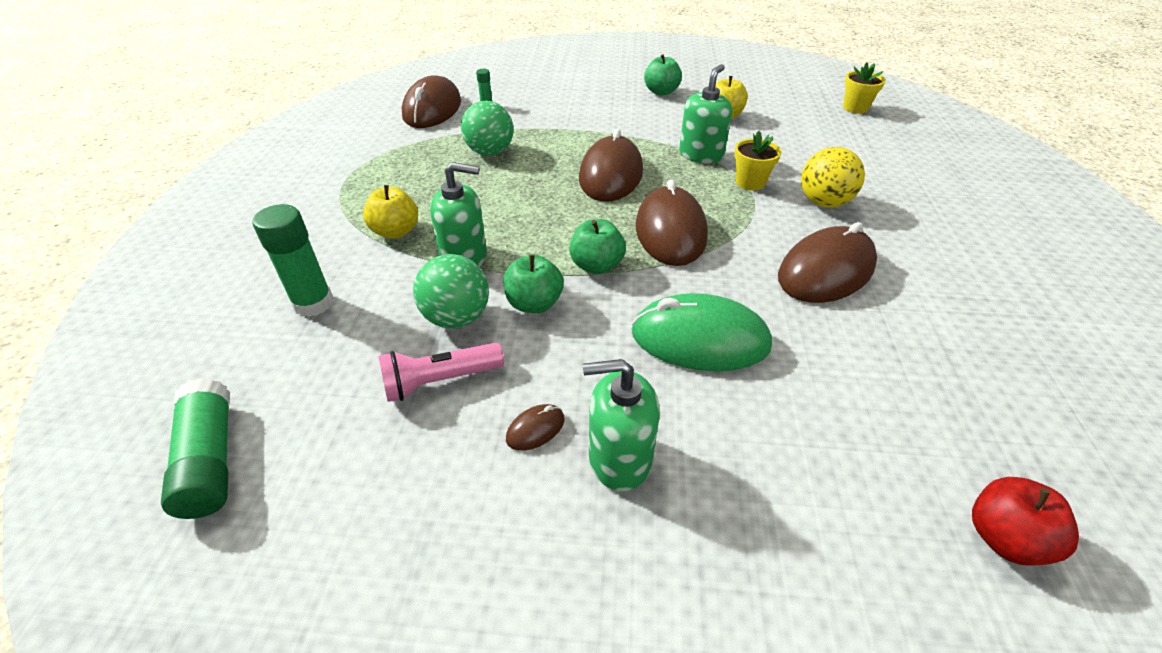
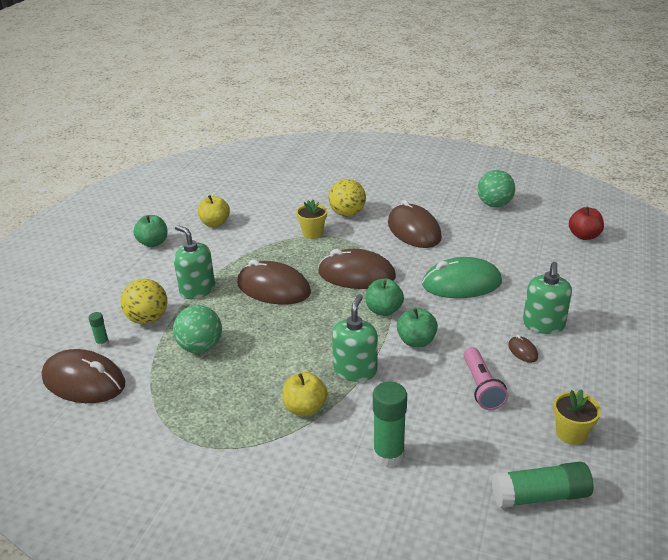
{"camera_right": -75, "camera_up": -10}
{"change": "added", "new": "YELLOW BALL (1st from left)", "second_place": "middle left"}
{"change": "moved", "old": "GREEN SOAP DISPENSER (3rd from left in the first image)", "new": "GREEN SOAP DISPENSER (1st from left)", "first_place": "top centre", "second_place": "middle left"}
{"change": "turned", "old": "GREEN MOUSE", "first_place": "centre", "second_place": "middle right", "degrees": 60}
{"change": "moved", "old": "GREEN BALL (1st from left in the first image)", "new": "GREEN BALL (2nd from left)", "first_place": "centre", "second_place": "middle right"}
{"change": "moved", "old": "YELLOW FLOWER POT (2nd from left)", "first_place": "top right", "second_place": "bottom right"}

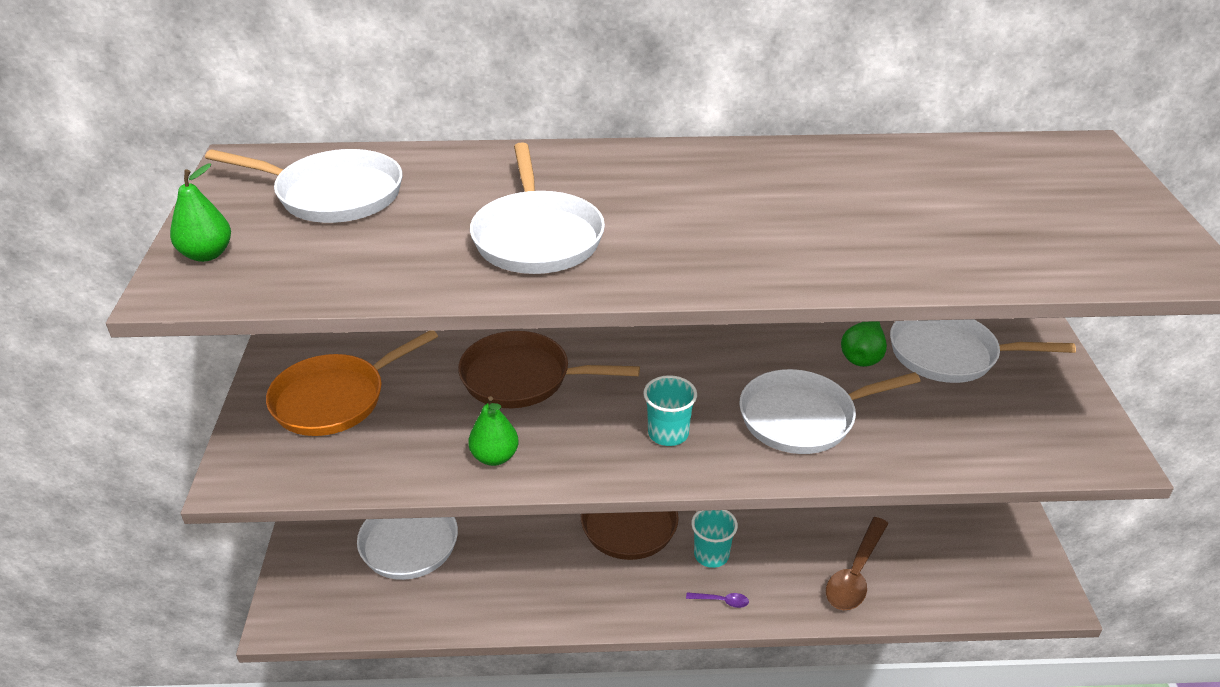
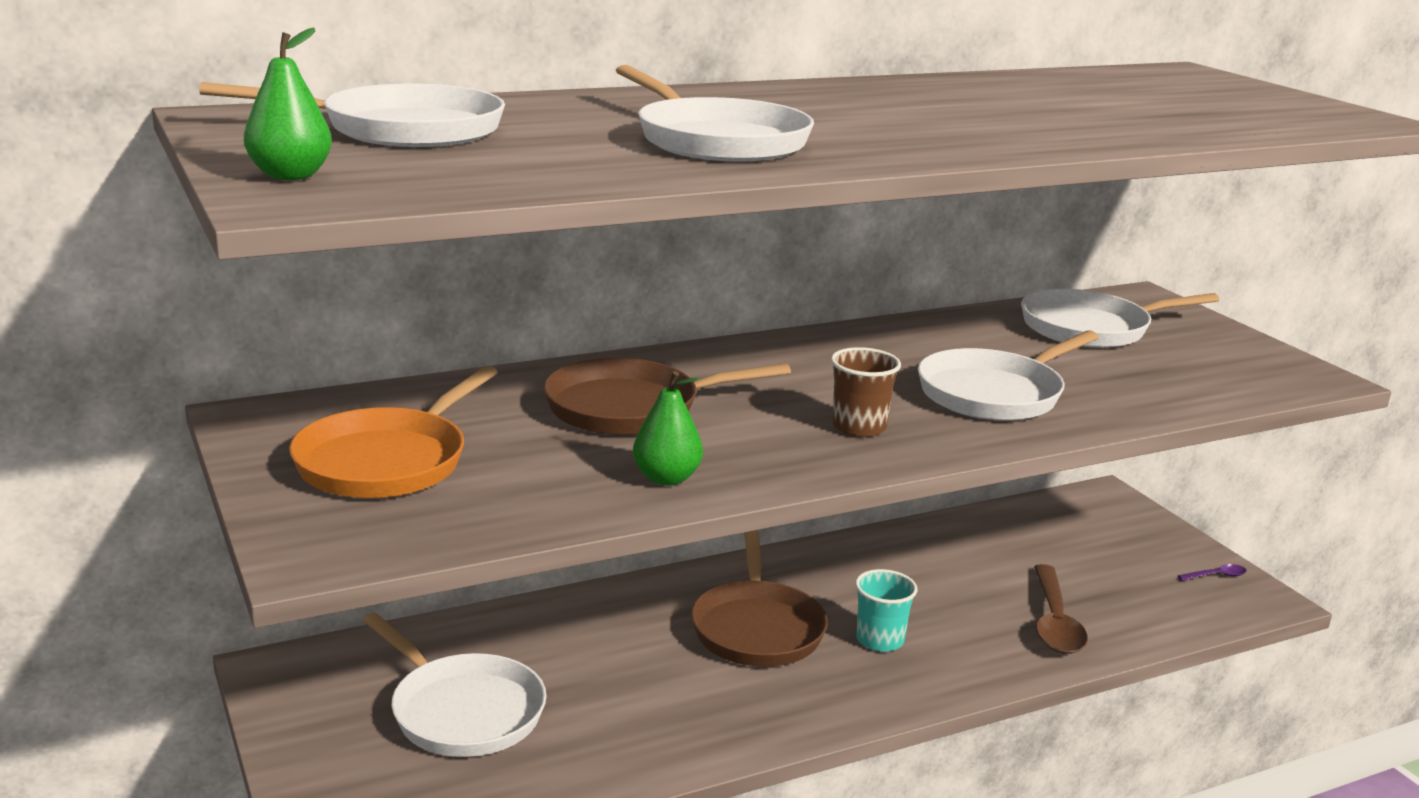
{"camera_right": -25, "camera_up": -15}
{"change": "recoloured", "old": "TURQUOISE CUP (1st from left)", "new": "BROWN CUP", "first_place": "centre", "second_place": "centre"}
{"change": "moved", "old": "PURPLE SPOON", "first_place": "bottom centre", "second_place": "bottom right"}
{"change": "removed", "old": "GREEN PEAR (3rd from left)", "first_place": "middle right"}

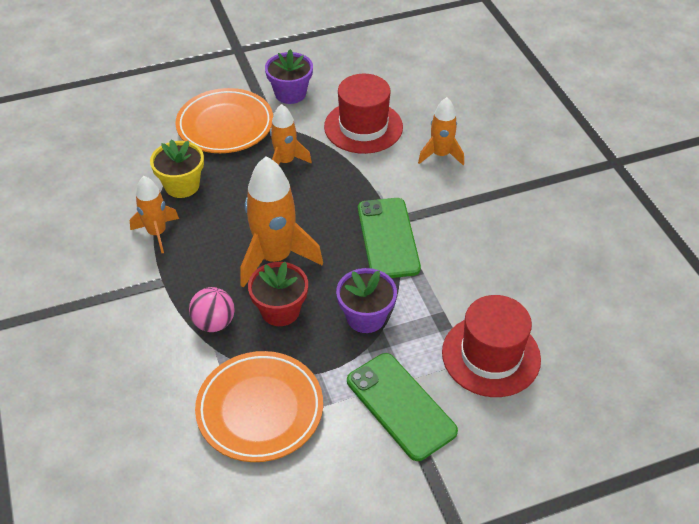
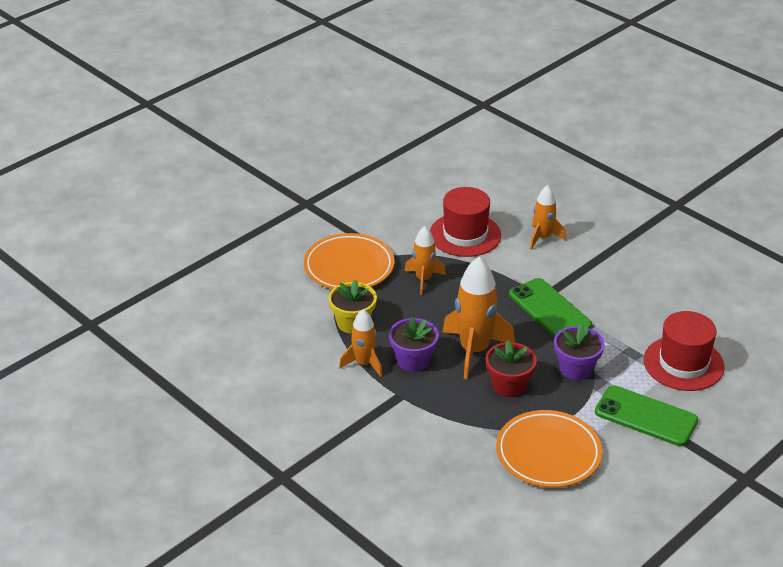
{"camera_right": -25, "camera_up": -10}
{"change": "moved", "old": "PURPLE FLOWER POT (1st from left)", "first_place": "top centre", "second_place": "centre"}
{"change": "removed", "old": "PINK BALL", "first_place": "middle left"}

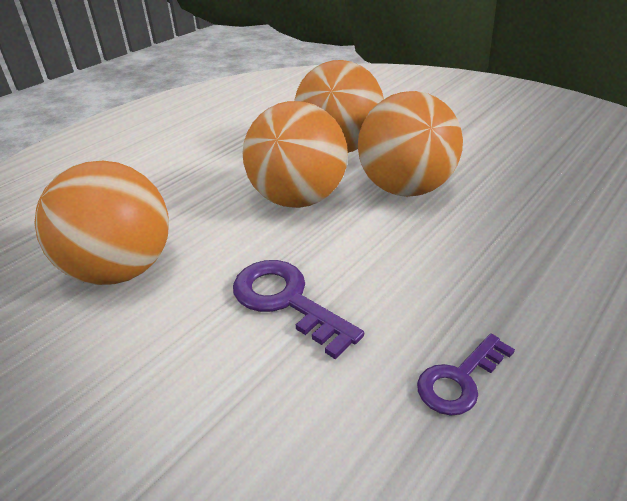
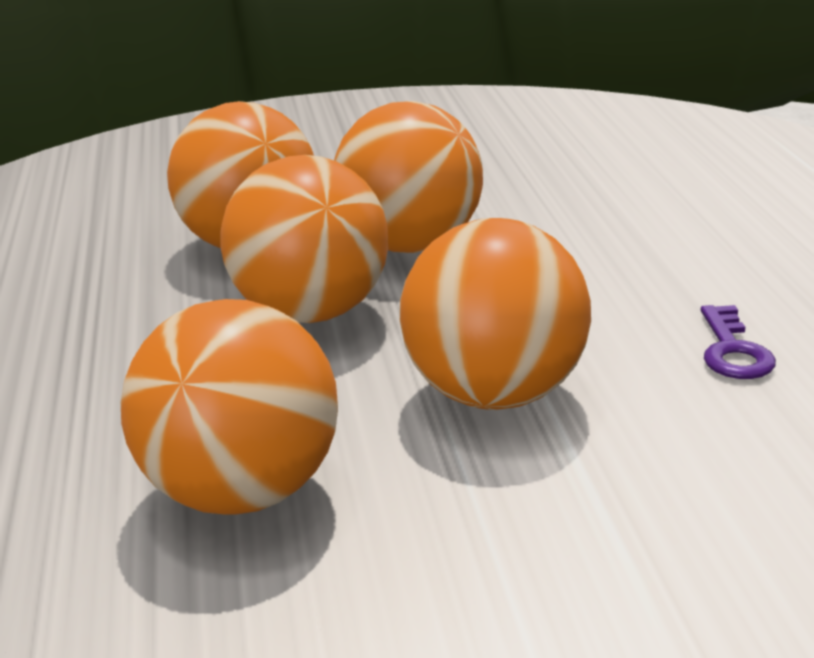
{"camera_right": -50, "camera_up": -10}
{"change": "replaced", "old": "PURPLE KEY (1st from left)", "new": "ORANGE BALL (5th from left)", "first_place": "centre", "second_place": "centre"}

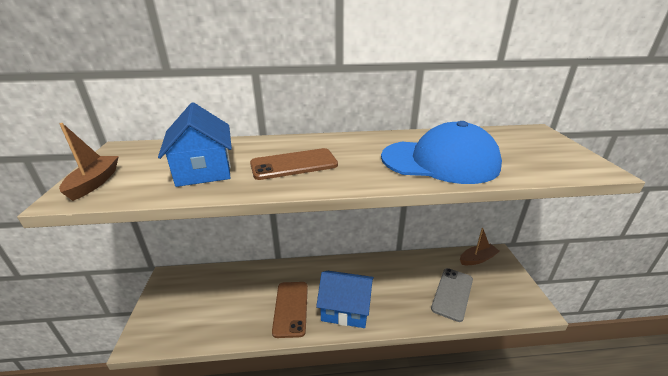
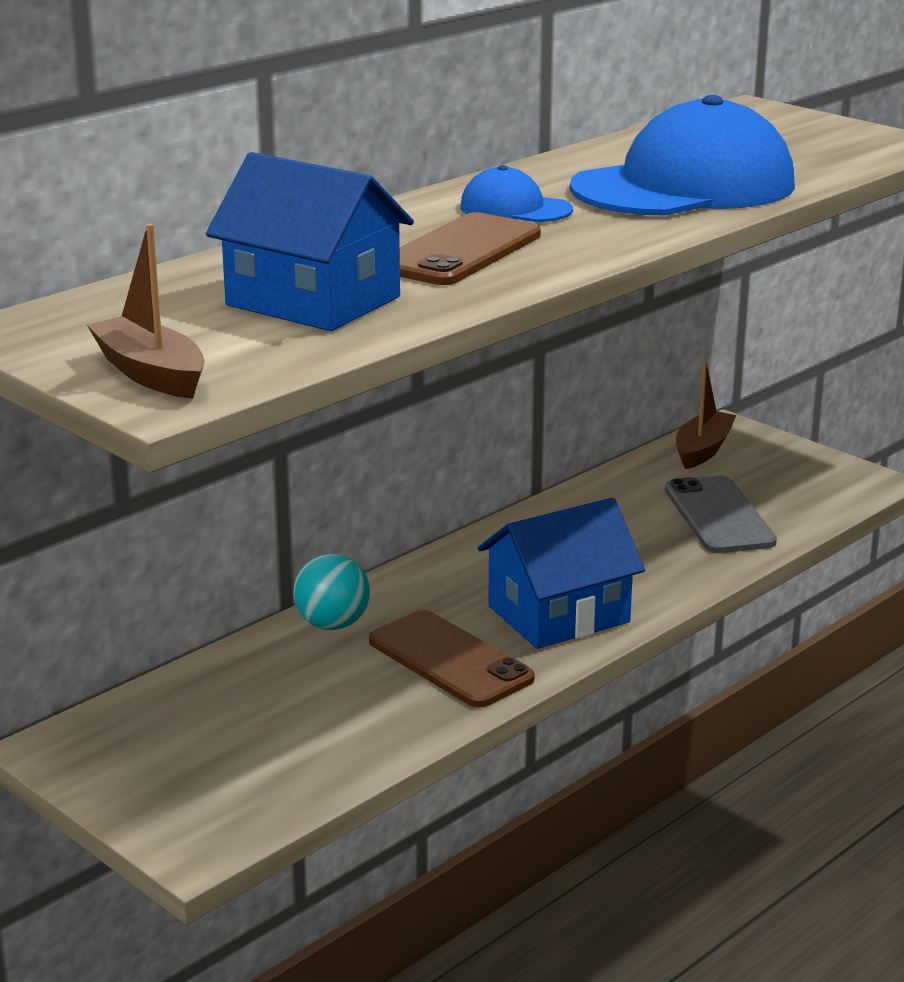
{"camera_right": -40, "camera_up": -5}
{"change": "added", "new": "TURQUOISE BALL", "second_place": "centre"}
{"change": "added", "new": "BLUE CAP (1st from left)", "second_place": "top centre"}

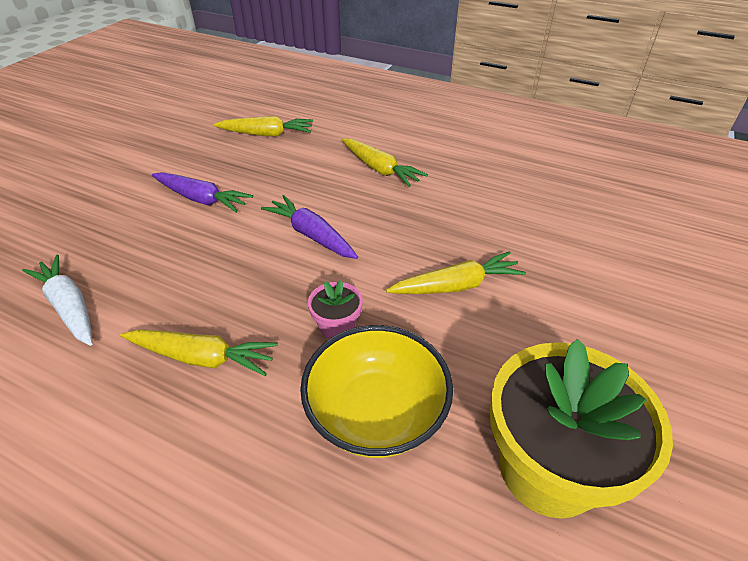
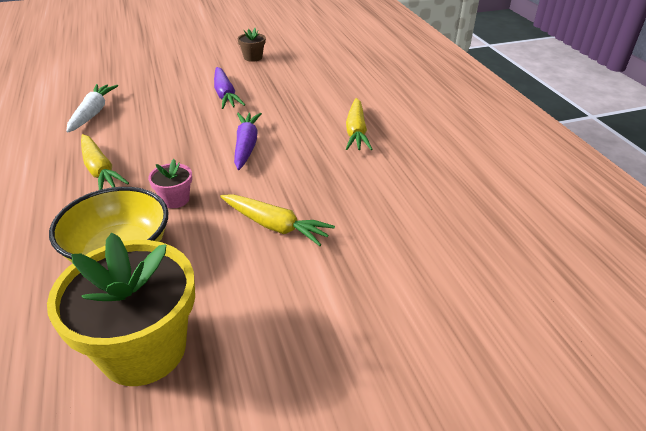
{"camera_right": 45, "camera_up": -5}
{"change": "added", "new": "BROWN FLOWER POT", "second_place": "top centre"}
{"change": "removed", "old": "YELLOW CARROT (2nd from left)", "first_place": "top centre"}

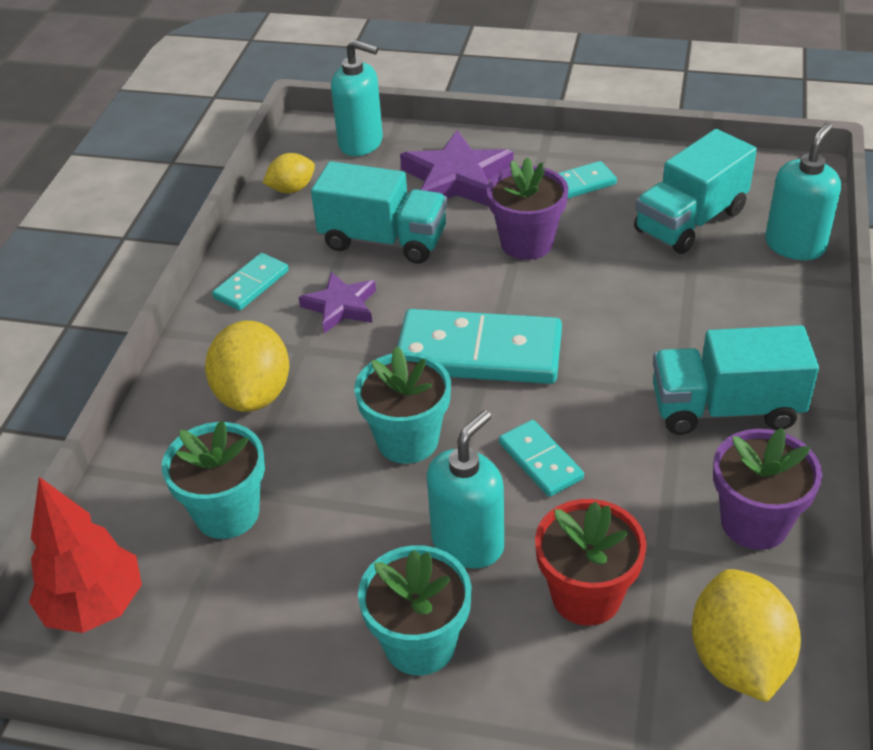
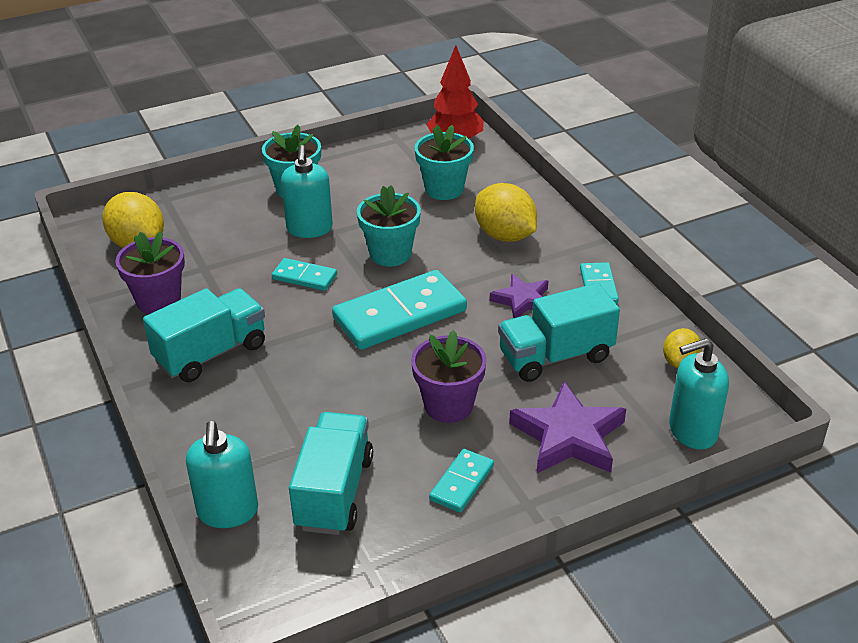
{"camera_right": 140, "camera_up": -5}
{"change": "removed", "old": "RED FLOWER POT", "first_place": "bottom right"}

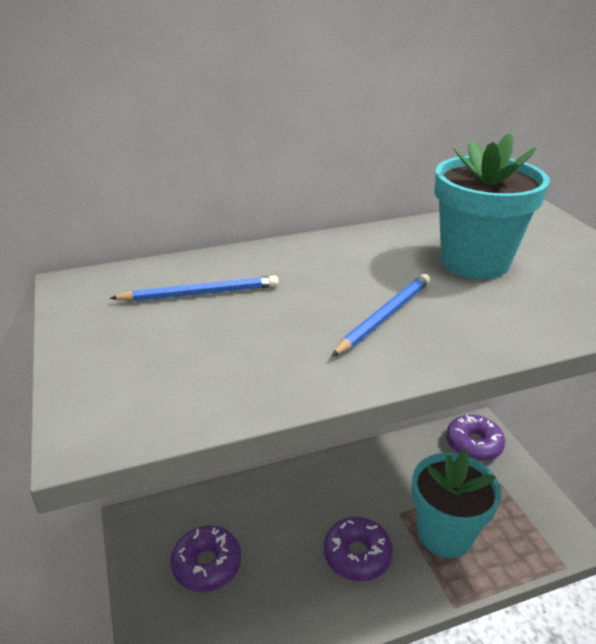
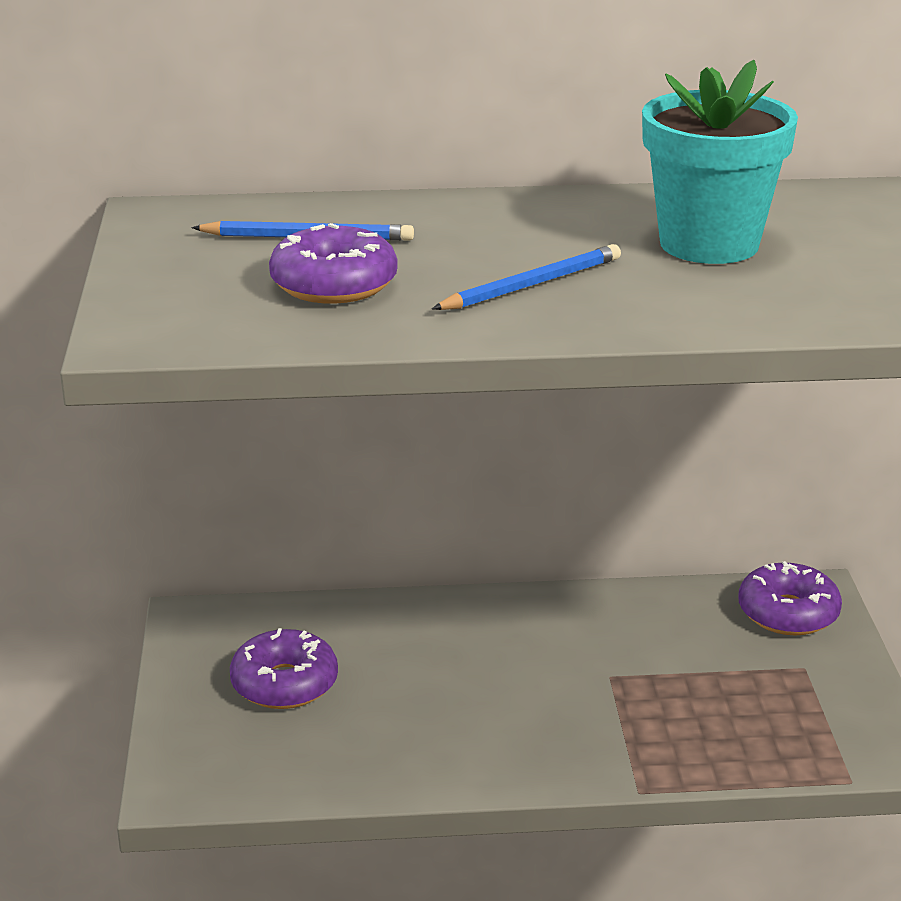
{"camera_right": 15, "camera_up": -5}
{"change": "moved", "old": "PURPLE DONUT (2nd from left)", "first_place": "bottom centre", "second_place": "top centre"}
{"change": "removed", "old": "TURQUOISE FLOWER POT (1st from left)", "first_place": "bottom right"}

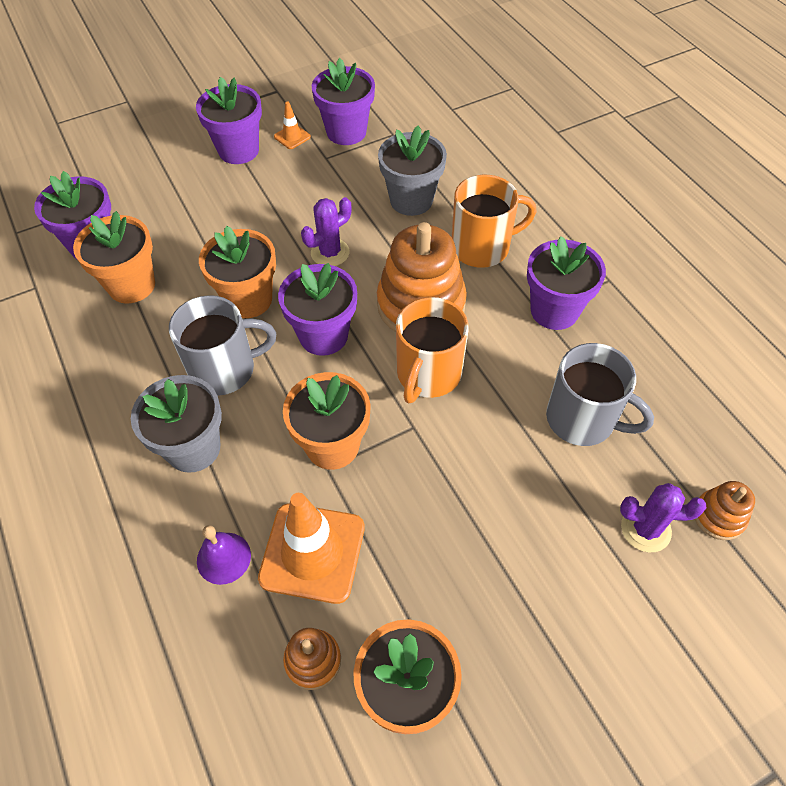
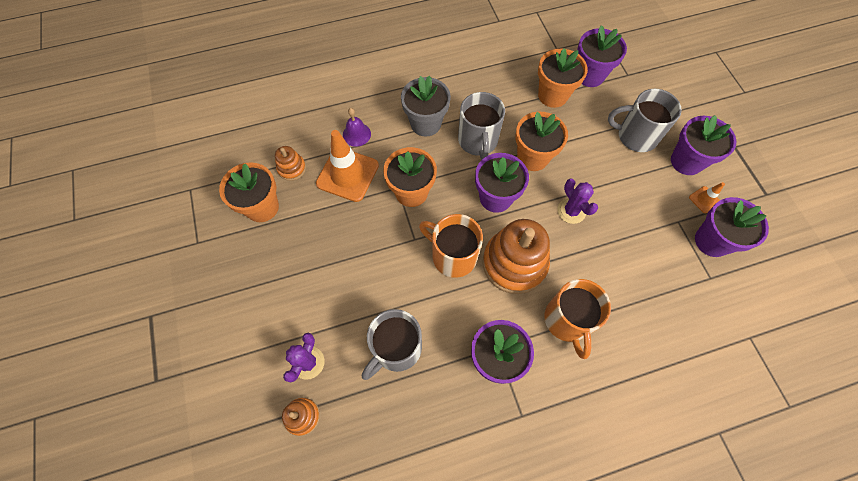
{"camera_right": 100, "camera_up": 10}
{"change": "added", "new": "GREY MUG (3rd from left)", "second_place": "top right"}
{"change": "removed", "old": "GREY FLOWER POT (2nd from left)", "first_place": "top centre"}

